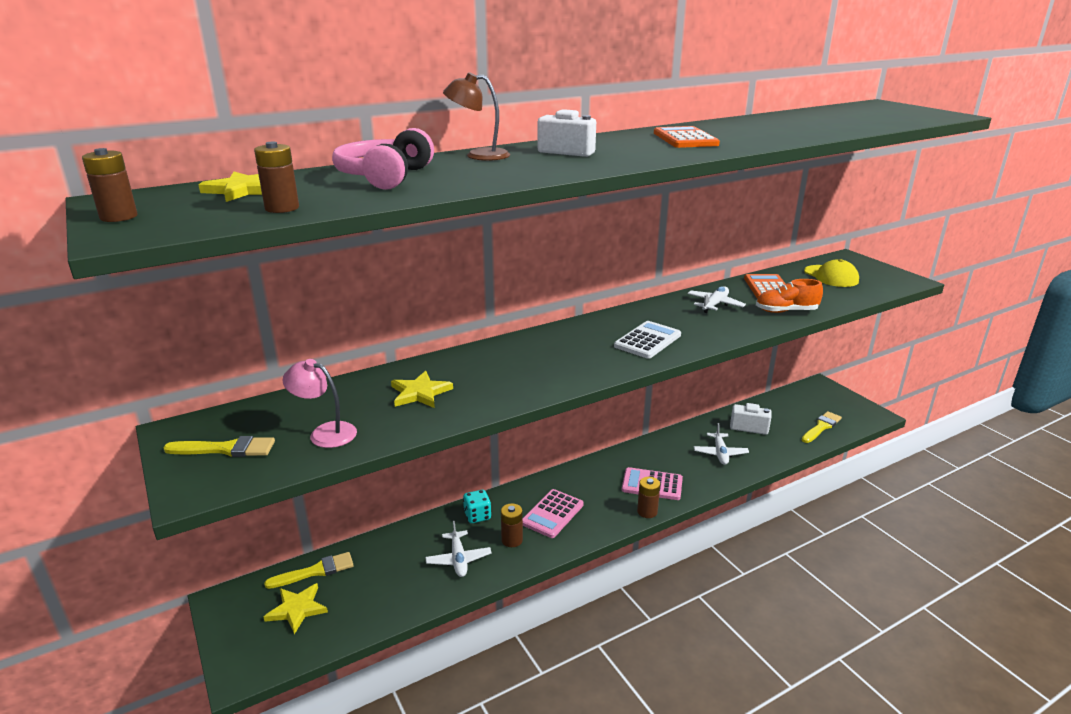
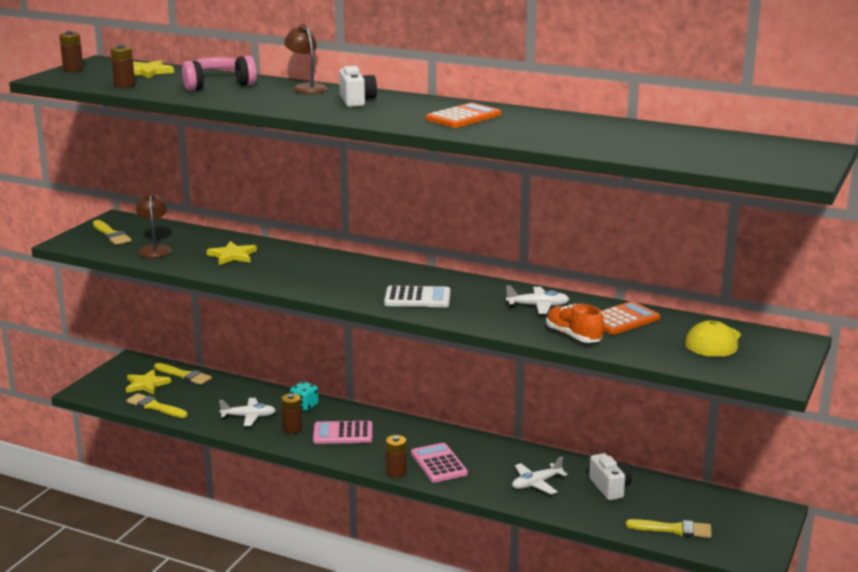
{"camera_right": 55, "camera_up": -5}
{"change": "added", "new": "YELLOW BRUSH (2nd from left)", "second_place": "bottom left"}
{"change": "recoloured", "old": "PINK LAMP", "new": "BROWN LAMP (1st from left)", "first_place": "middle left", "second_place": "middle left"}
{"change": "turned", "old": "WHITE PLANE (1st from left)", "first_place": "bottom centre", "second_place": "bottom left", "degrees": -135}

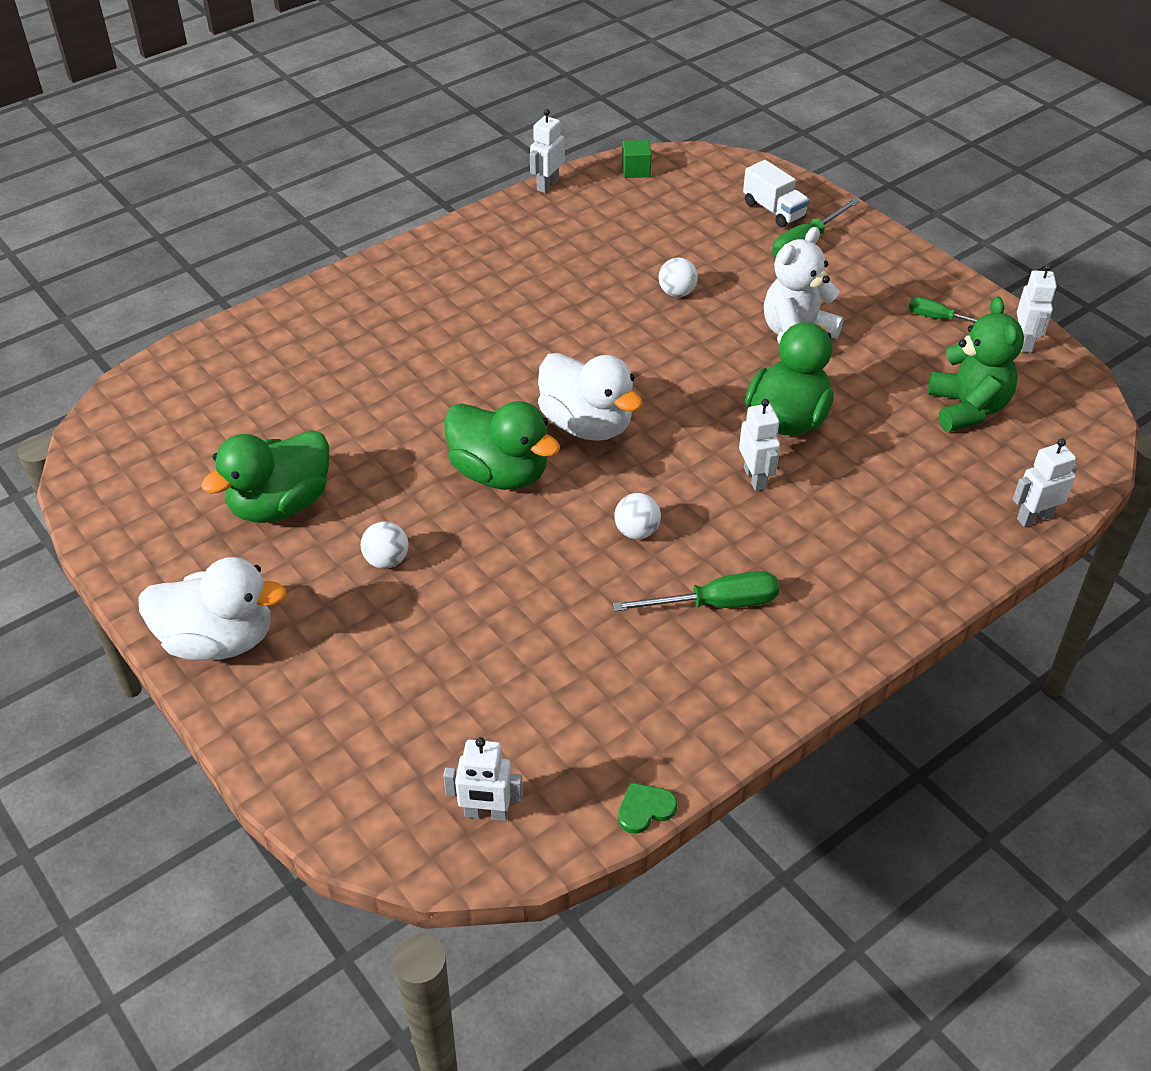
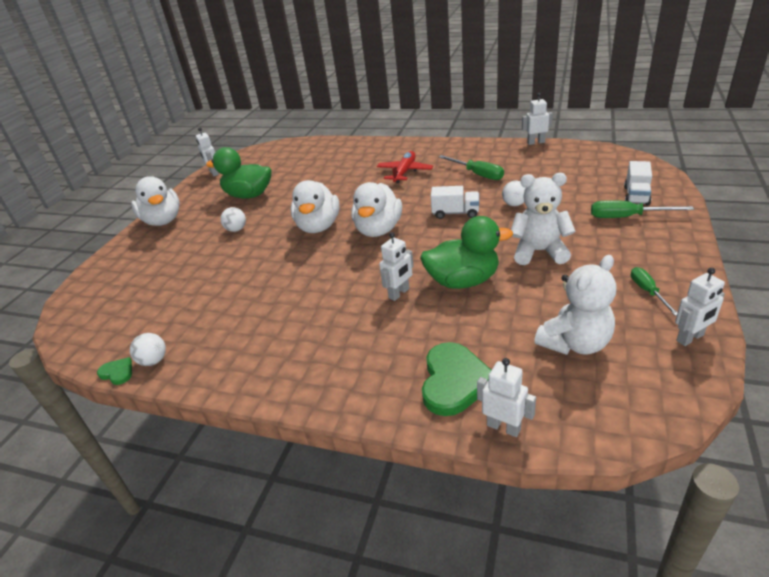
{"camera_right": 60, "camera_up": -10}
{"change": "moved", "old": "WHITE BALL (2nd from left in the first image)", "new": "WHITE BALL (1st from left)", "first_place": "centre", "second_place": "middle left"}
{"change": "moved", "old": "WHITE ROBOT (1st from left)", "first_place": "bottom centre", "second_place": "top left"}
{"change": "recoloured", "old": "GREEN DUCK (2nd from left)", "new": "WHITE DUCK (2nd from left)", "first_place": "centre", "second_place": "centre"}
{"change": "added", "new": "RED PLANE", "second_place": "top centre"}
{"change": "added", "new": "GREEN HEART (2nd from left)", "second_place": "centre"}
{"change": "added", "new": "WHITE TRUCK (1st from left)", "second_place": "centre"}
{"change": "moved", "old": "GREEN SCREWDRIVER (1st from left)", "first_place": "centre", "second_place": "top centre"}
{"change": "recoloured", "old": "GREEN TEDDY BEAR", "new": "WHITE TEDDY BEAR (2nd from left)", "first_place": "middle right", "second_place": "middle right"}
{"change": "removed", "old": "GREEN CUBE", "first_place": "top centre"}

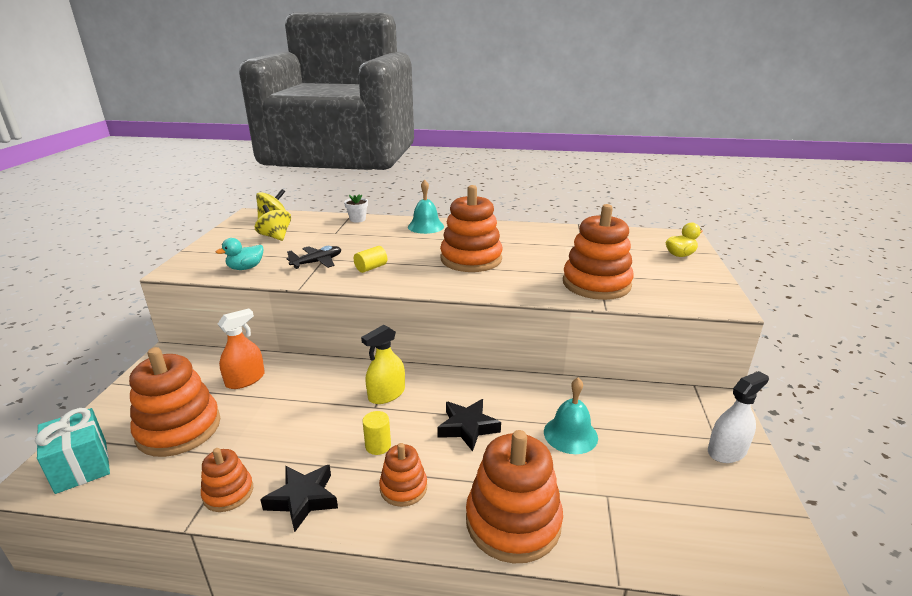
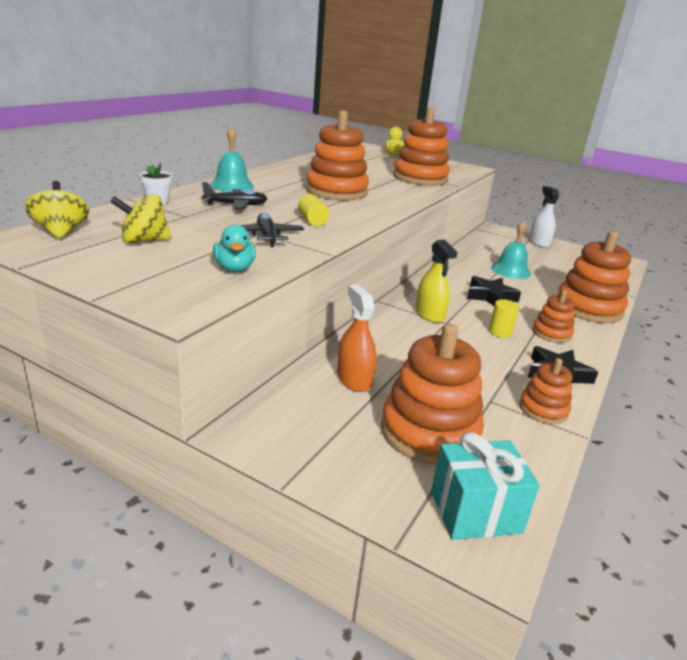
{"camera_right": -70, "camera_up": 0}
{"change": "added", "new": "BLACK PLANE (1st from left)", "second_place": "top centre"}

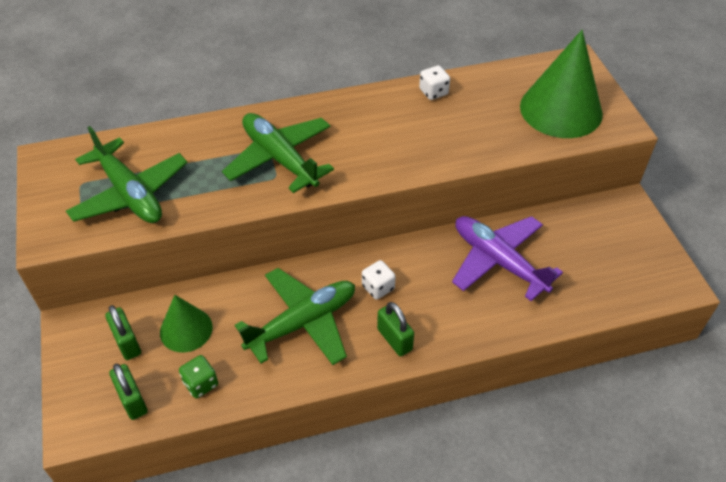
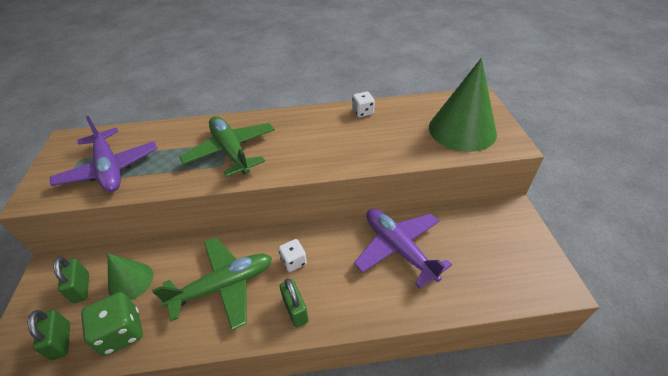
{"camera_right": 10, "camera_up": -5}
{"change": "recoloured", "old": "GREEN PLANE (1st from left)", "new": "PURPLE PLANE (1st from left)", "first_place": "middle left", "second_place": "middle left"}
{"change": "resized", "old": "GREEN DICE", "first_place": "bottom left", "second_place": "bottom left", "factor": 1.63}

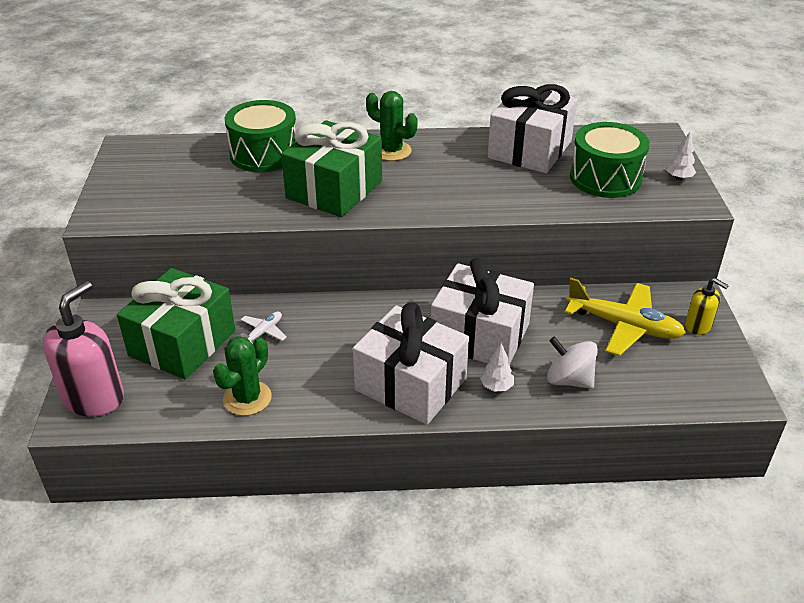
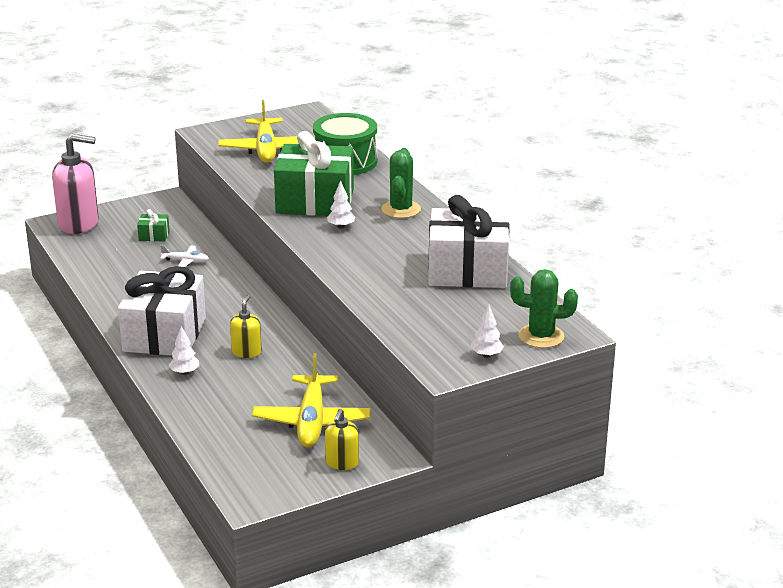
{"camera_right": 65, "camera_up": -10}
{"change": "resized", "old": "GREEN GIFT (1st from left)", "first_place": "middle left", "second_place": "middle left", "factor": 0.4}
{"change": "added", "new": "YELLOW PLANE (1st from left)", "second_place": "top left"}
{"change": "replaced", "old": "WHITE GIFT (2nd from left)", "new": "YELLOW SOAP DISPENSER (1st from left)", "first_place": "centre", "second_place": "middle left"}
{"change": "added", "new": "WHITE TREE (2nd from left)", "second_place": "centre"}
{"change": "moved", "old": "GREEN CACTUS (1st from left in the first image)", "new": "GREEN CACTUS (2nd from left)", "first_place": "middle left", "second_place": "middle right"}
{"change": "removed", "old": "WHITE SPINNING TOP", "first_place": "middle right"}
{"change": "removed", "old": "GREEN DRUM (2nd from left)", "first_place": "top right"}

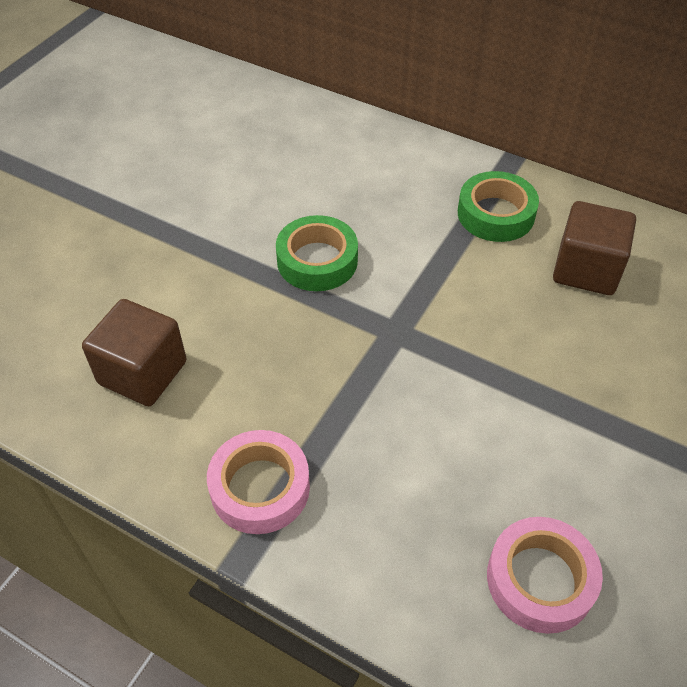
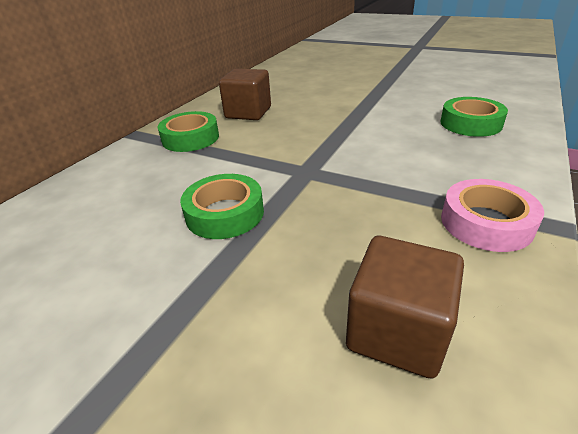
{"camera_right": -90, "camera_up": -15}
{"change": "recoloured", "old": "PINK TAPE (2nd from left)", "new": "GREEN TAPE (3rd from left)", "first_place": "bottom right", "second_place": "top right"}

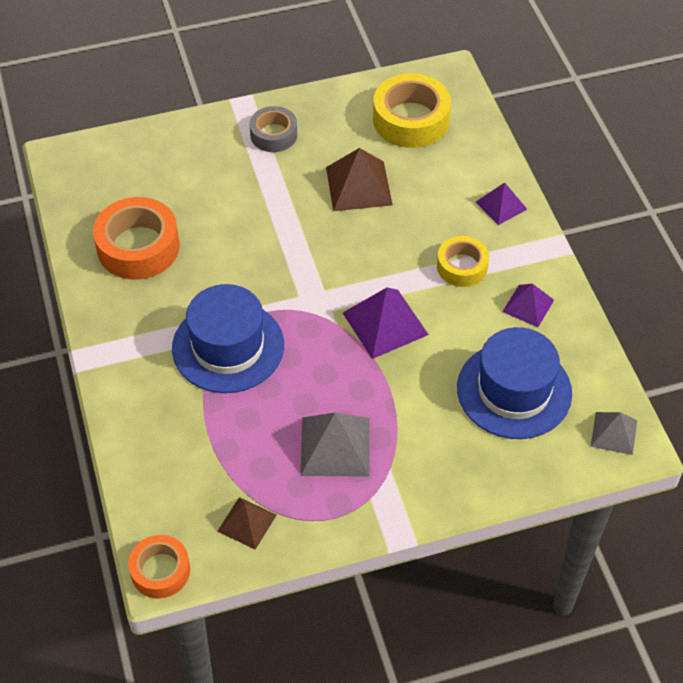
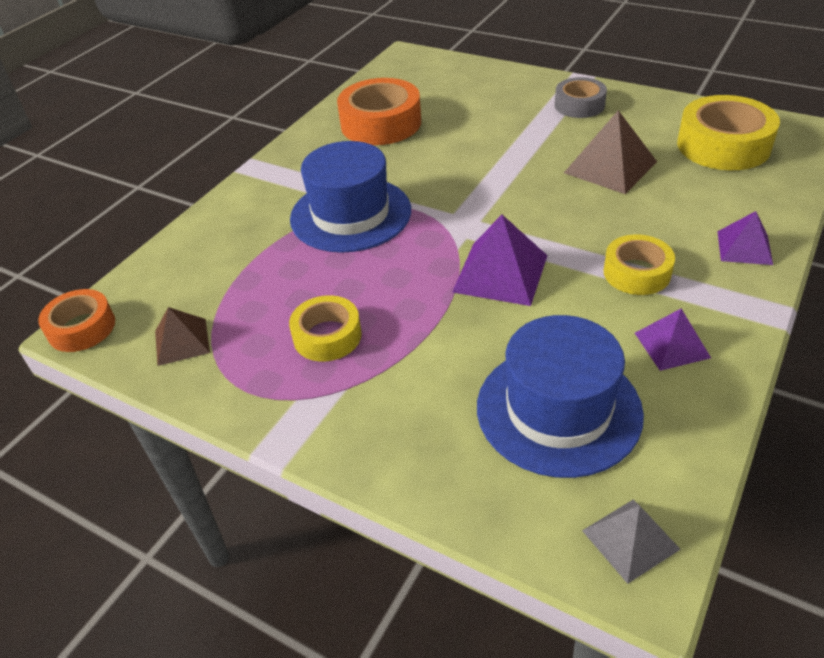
{"camera_right": 50, "camera_up": -10}
{"change": "replaced", "old": "GREY PYRAMID (1st from left)", "new": "YELLOW TAPE (1st from left)", "first_place": "centre", "second_place": "centre"}

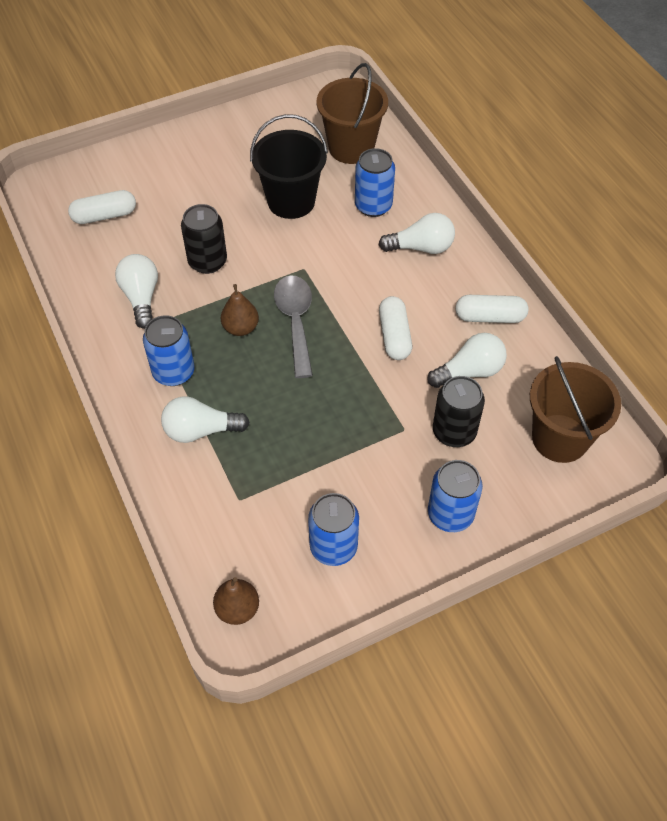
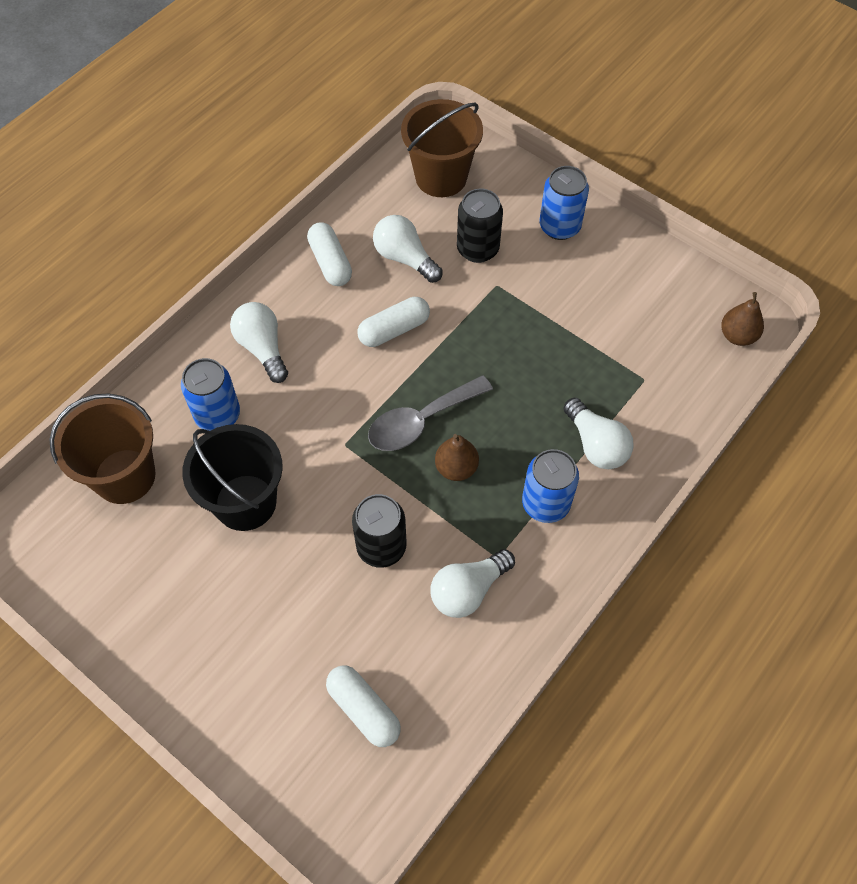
{"camera_right": -115, "camera_up": 5}
{"change": "removed", "old": "BLUE CAN (2nd from left)", "first_place": "centre"}

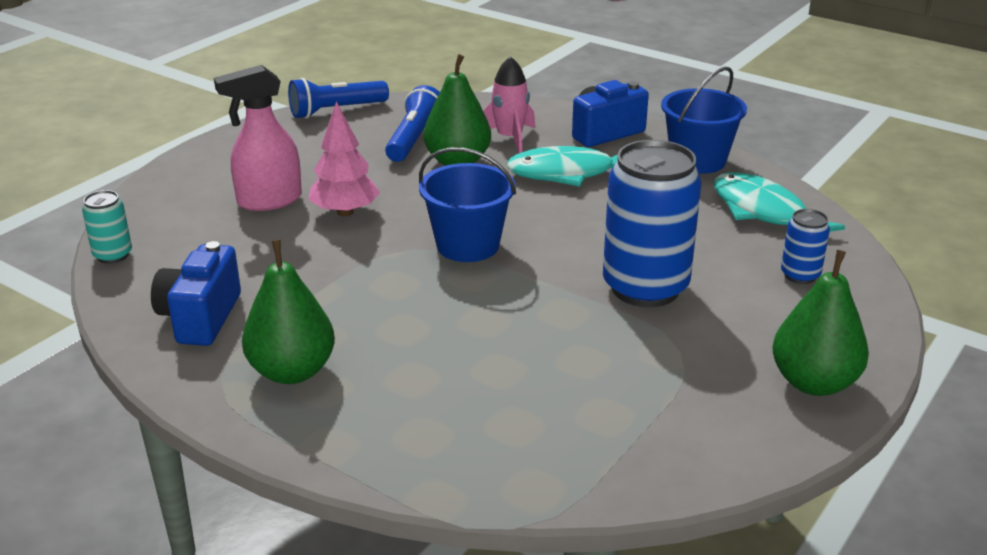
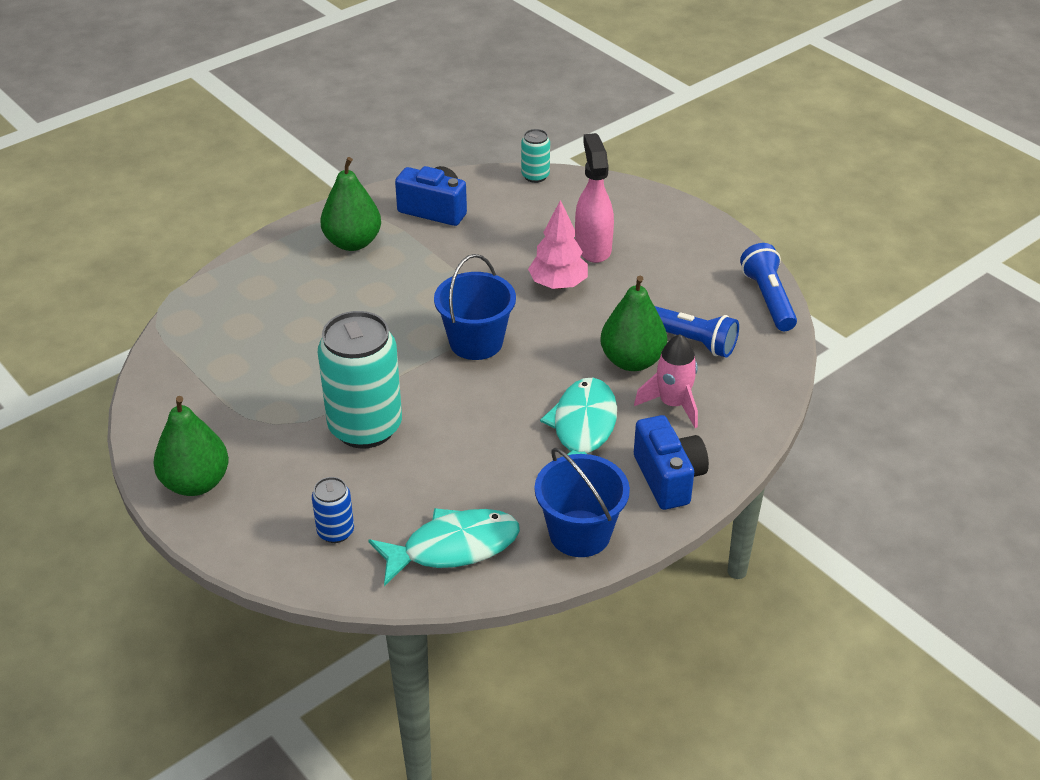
{"camera_right": 105, "camera_up": 10}
{"change": "recoloured", "old": "BLUE CAN (1st from left)", "new": "TURQUOISE CAN (1st from left)", "first_place": "centre", "second_place": "centre"}

